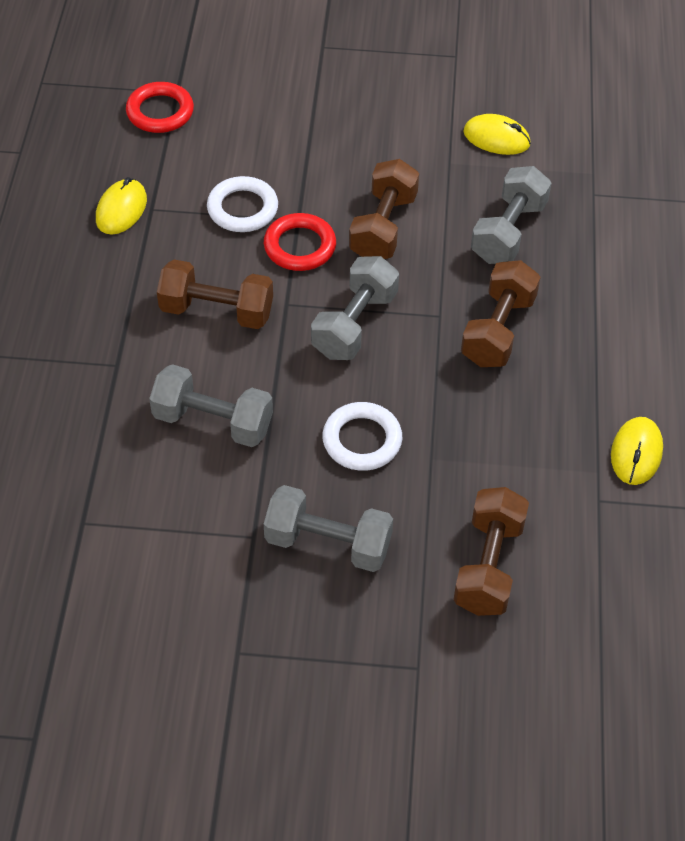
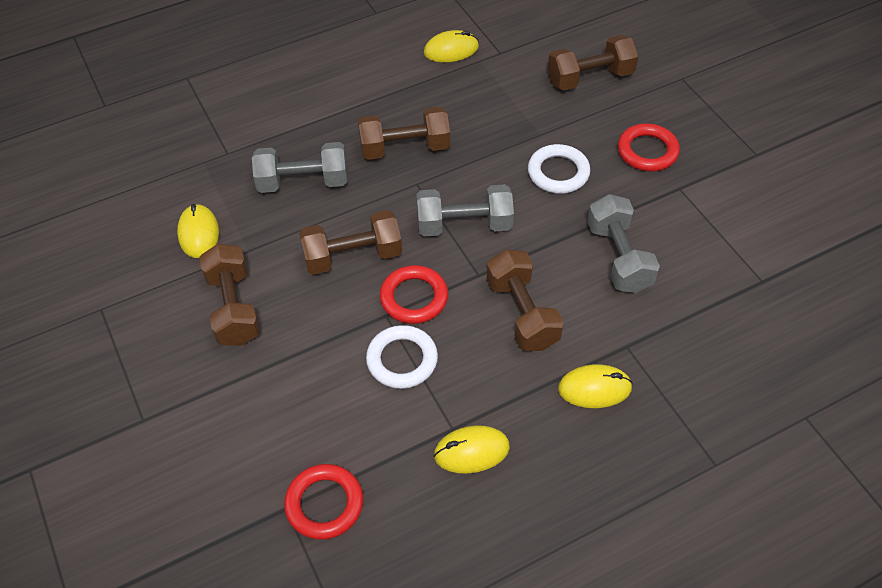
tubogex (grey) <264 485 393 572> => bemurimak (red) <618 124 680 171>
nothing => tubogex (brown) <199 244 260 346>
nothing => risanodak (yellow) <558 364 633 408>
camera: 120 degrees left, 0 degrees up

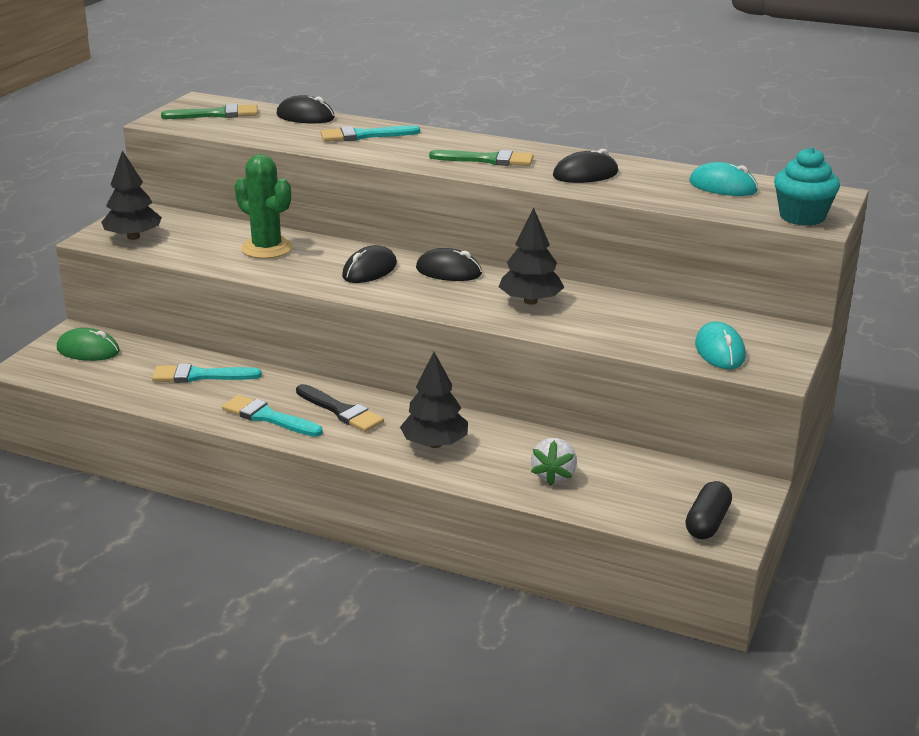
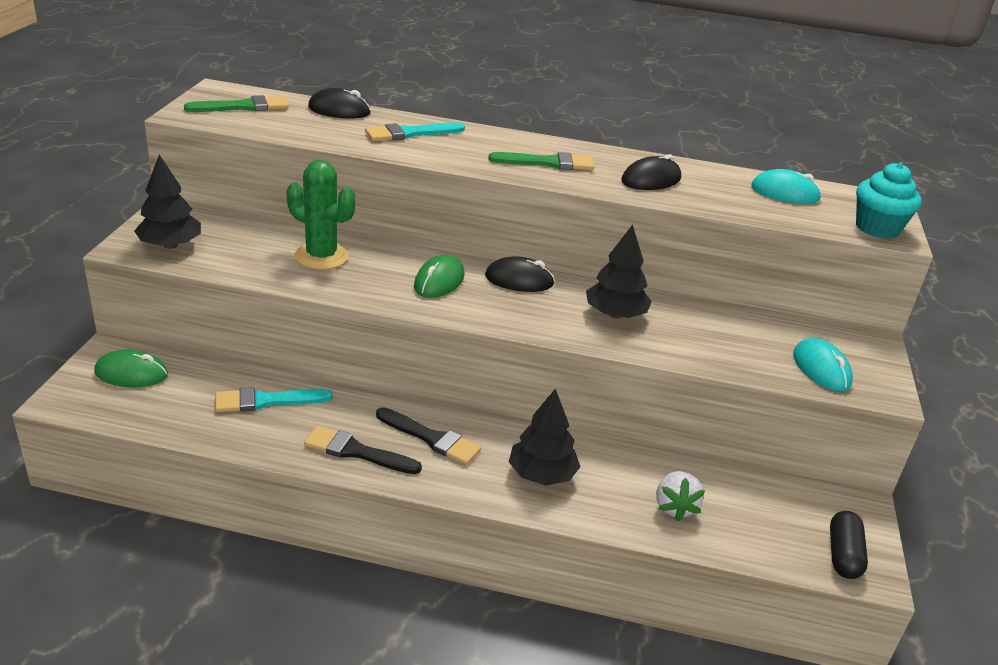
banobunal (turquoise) <222 395 323 437> => banobunal (black) <304 426 422 474>
risanodak (black) <342 245 397 283> => risanodak (green) <414 255 465 298>
camera: 15 degrees left, 5 degrees up

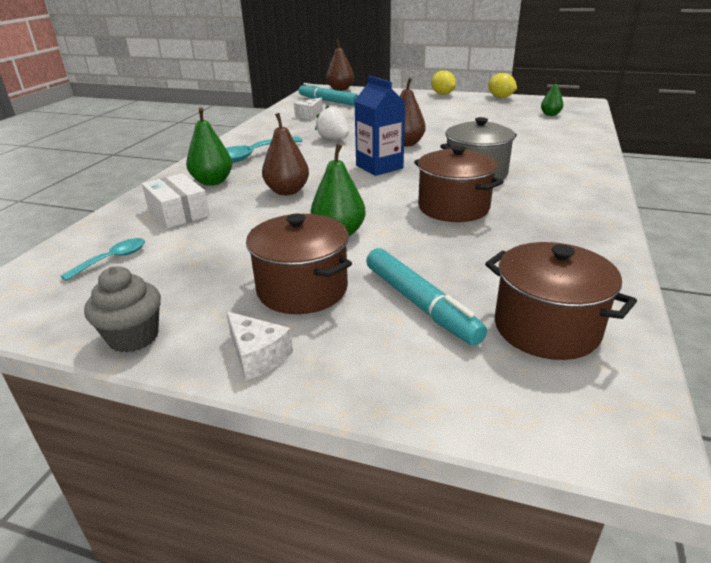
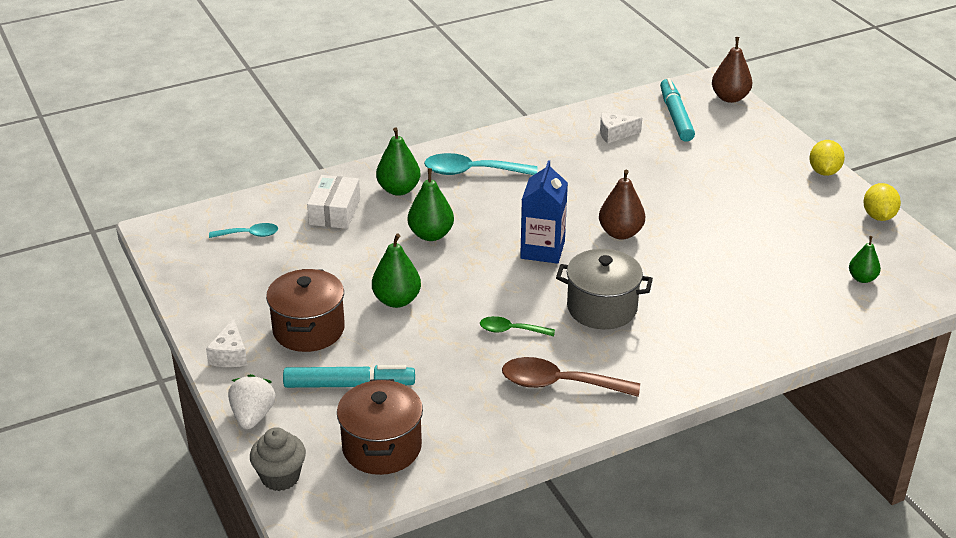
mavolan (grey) <84 266 161 353> => mavolan (grey) <250 427 306 491>, moved
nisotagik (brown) <262 113 309 195> => nisotagik (green) <408 168 454 241>
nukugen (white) <315 106 349 139> => nukugen (white) <228 374 275 429>, moved
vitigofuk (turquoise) <366 248 487 346> => vitigofuk (turquoise) <283 365 415 388>, 105 degrees counterclockwise
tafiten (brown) <414 145 504 222> => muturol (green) <480 316 555 336>
nothing => muturol (brown) <502 357 640 397>
camera: 45 degrees right, 5 degrees up

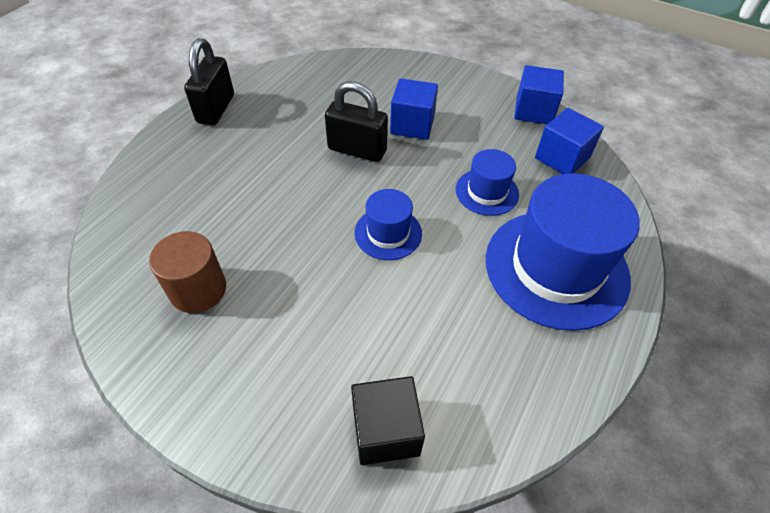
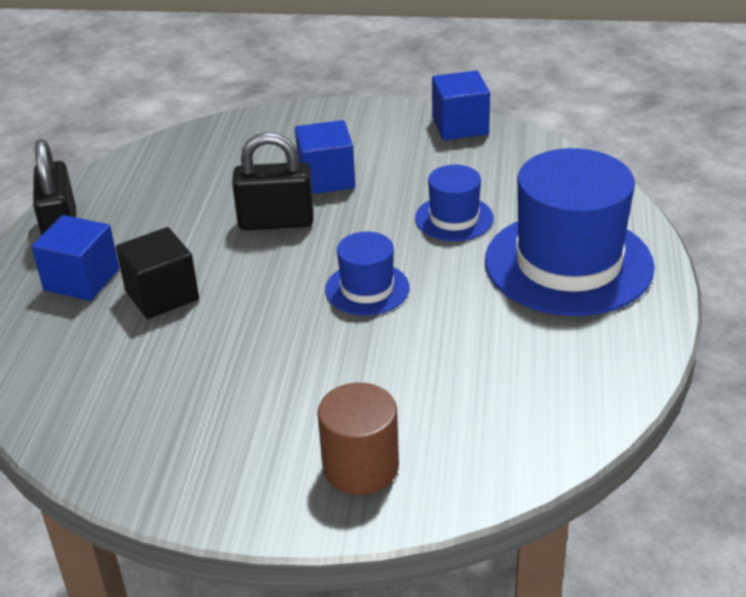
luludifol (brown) <149 231 226 313> => luludifol (brown) <317 383 399 495>, moved
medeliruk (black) <351 376 425 465> => medeliruk (black) <116 227 199 319>, moved
medeliruk (blue) <535 108 604 174> => medeliruk (blue) <32 215 119 301>, moved
camera: 20 degrees left, 15 degrees down

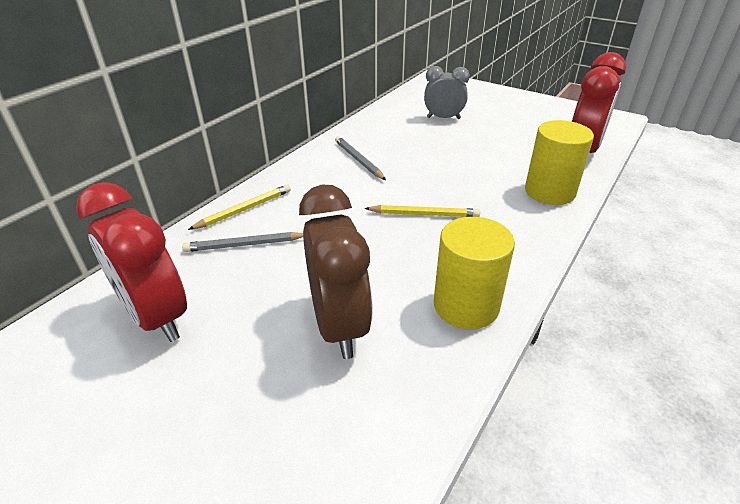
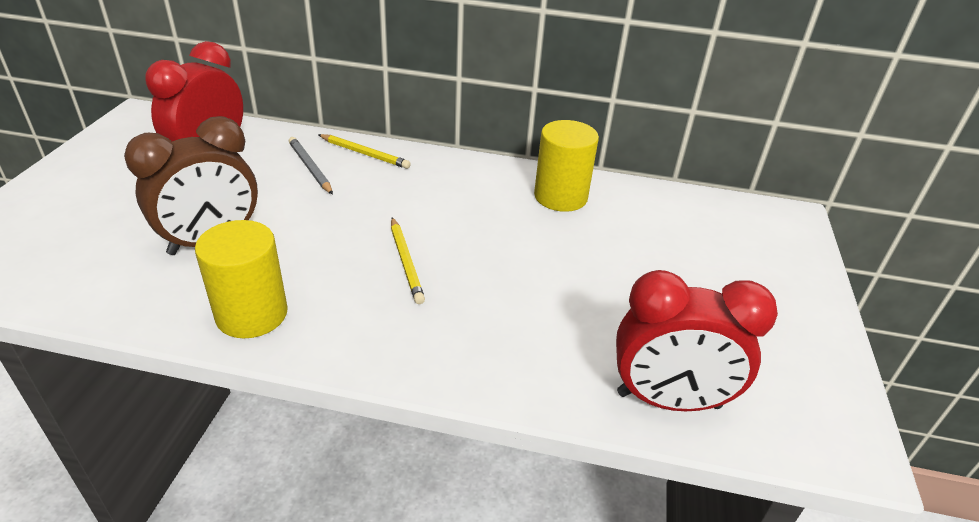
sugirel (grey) <335 136 386 180> => nothing
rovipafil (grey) <424 66 470 119> => nothing
luludifol (yellow) <525 120 594 205> => luludifol (yellow) <534 120 599 212>, moved
camera: 65 degrees right, 0 degrees up

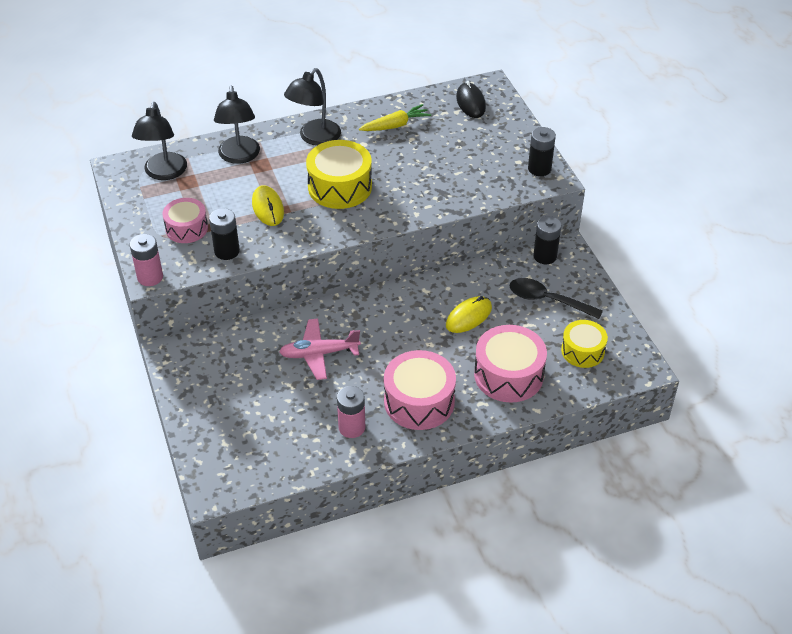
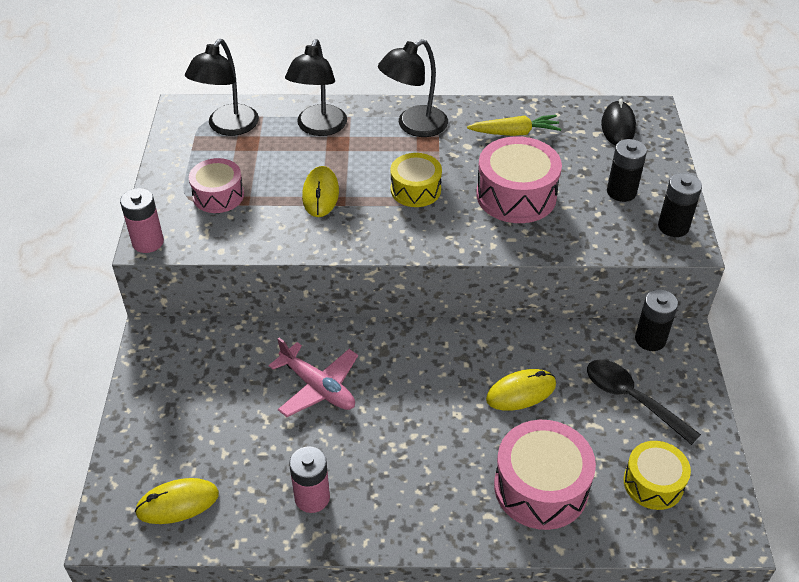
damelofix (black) <209 208 240 260> => damelofix (black) <607 139 647 202>, moved
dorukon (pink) <279 318 361 380> => dorukon (pink) <269 338 358 417>, 150 degrees counterclockwise
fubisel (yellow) <306 140 372 209> => fubisel (yellow) <390 153 442 207>, x0.63
fubisel (pink) <384 350 456 430> => fubisel (pink) <476 136 562 223>, moved
nothing => risanodak (yellow) <135 478 219 524>
camera: 20 degrees right, 0 degrees up

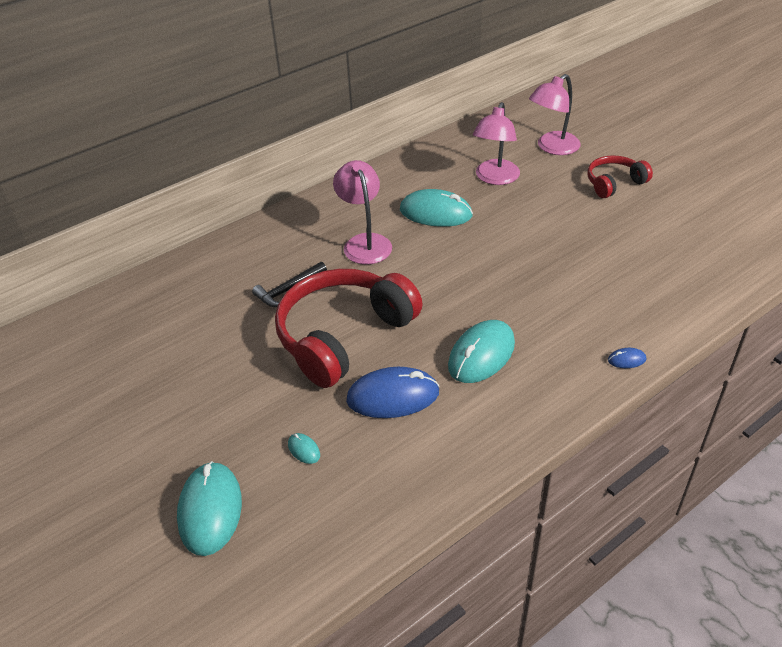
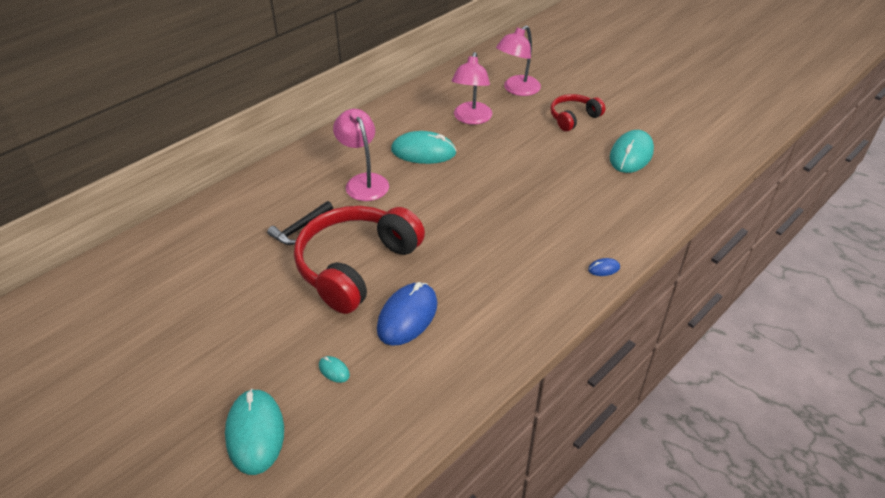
risanodak (blue) <346 367 439 418> => risanodak (blue) <377 282 437 346>, 45 degrees counterclockwise
risanodak (turquoise) <448 320 515 383> => risanodak (turquoise) <610 130 654 173>, moved
camera: 10 degrees left, 0 degrees up

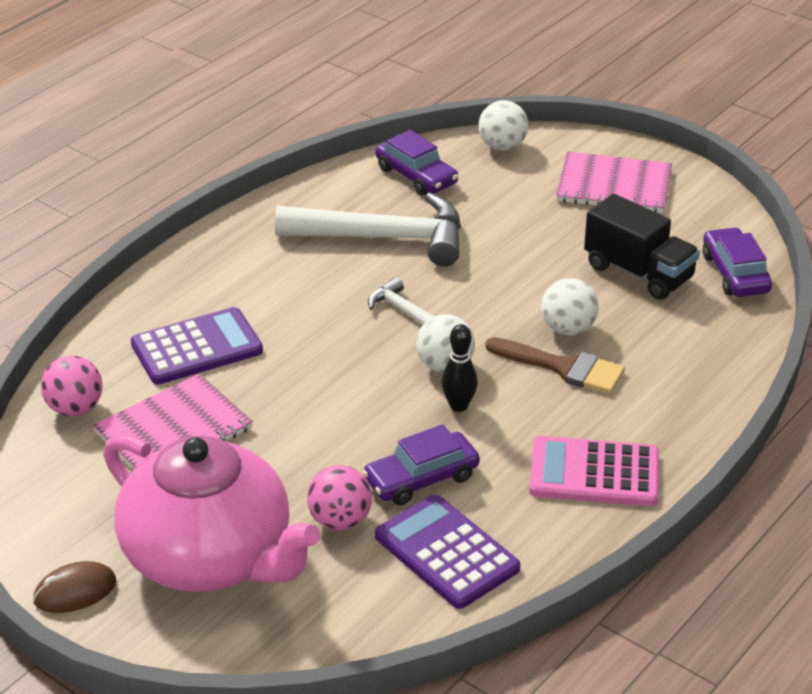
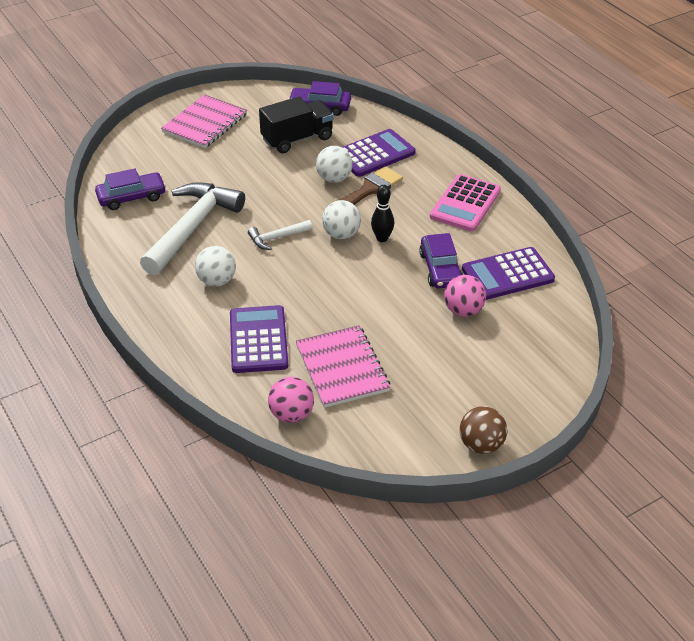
risanodak (brown) <33 561 116 613> => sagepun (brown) <460 406 507 454>
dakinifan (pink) <103 435 320 592> => nothing
sagepun (white) <479 100 528 151> => sagepun (white) <195 246 236 287>, moved
nothing => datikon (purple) <342 129 415 177>
camera: 70 degrees left, 5 degrees up

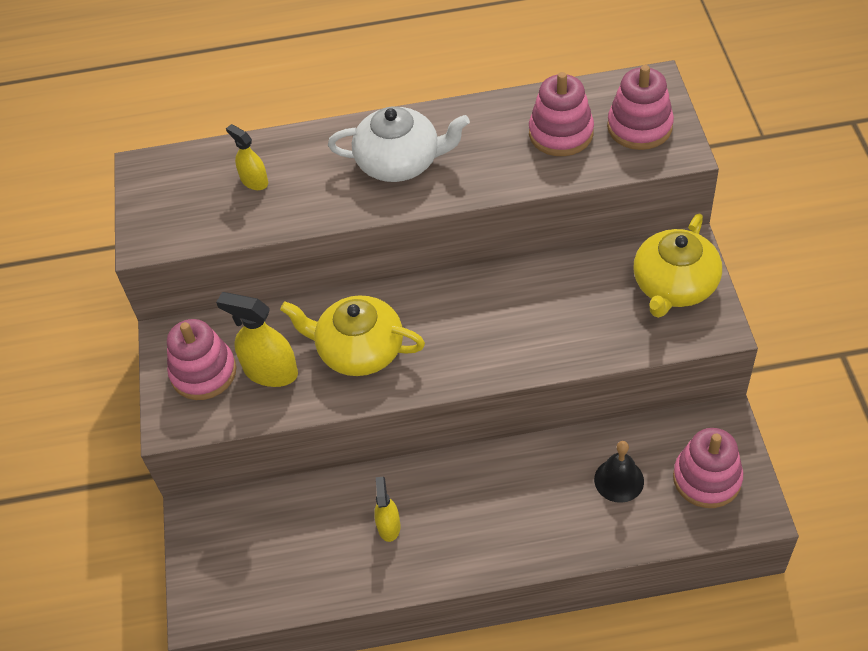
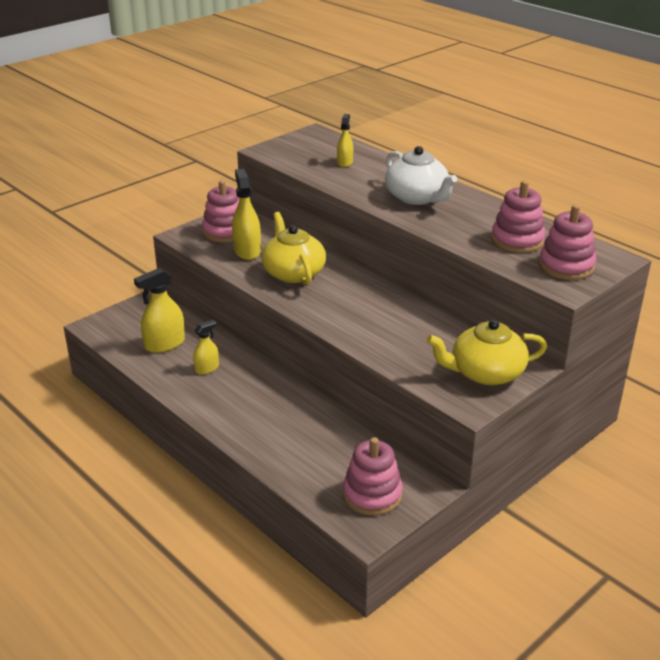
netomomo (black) <594 441 644 503> => nothing
nothing => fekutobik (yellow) <134 268 185 353>
camera: 50 degrees right, 20 degrees down

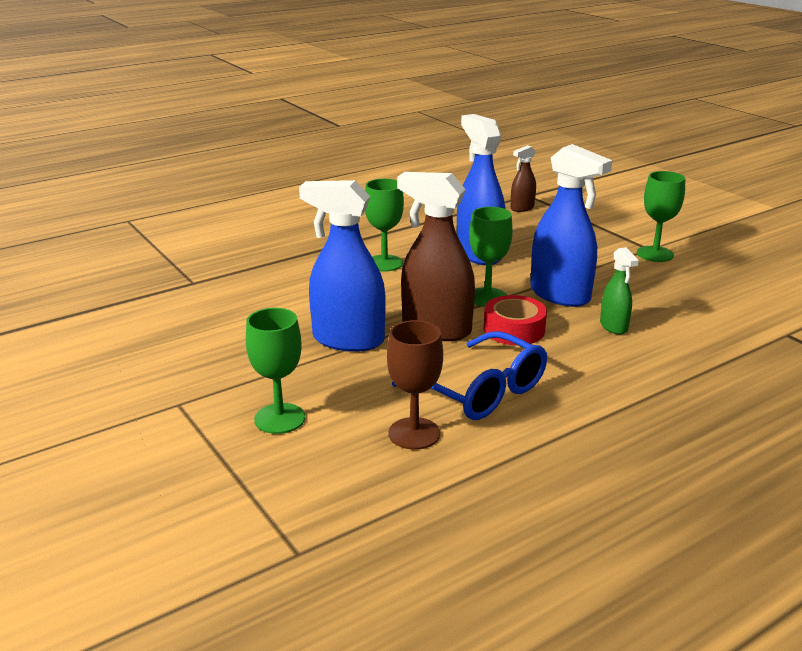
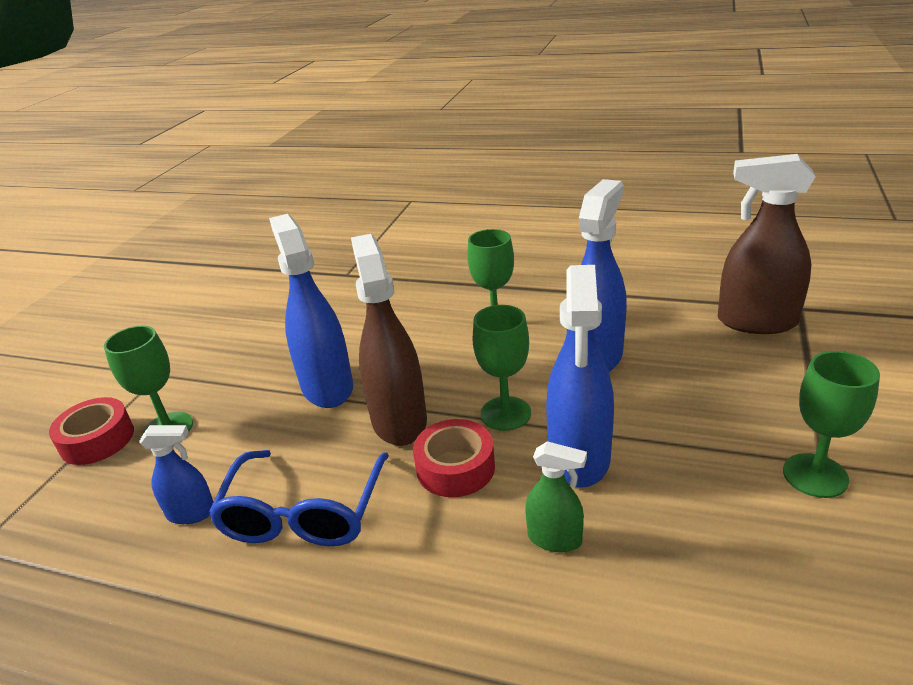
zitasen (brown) <387 320 443 450> => fekutobik (blue) <139 425 214 524>
fekutobik (brown) <510 145 536 212> => fekutobik (brown) <718 154 816 334>, x1.93
fekutobik (green) <600 247 639 335> => fekutobik (green) <525 441 587 552>, 105 degrees counterclockwise
nothing => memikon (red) <49 397 134 465>
camera: 55 degrees right, 5 degrees up

